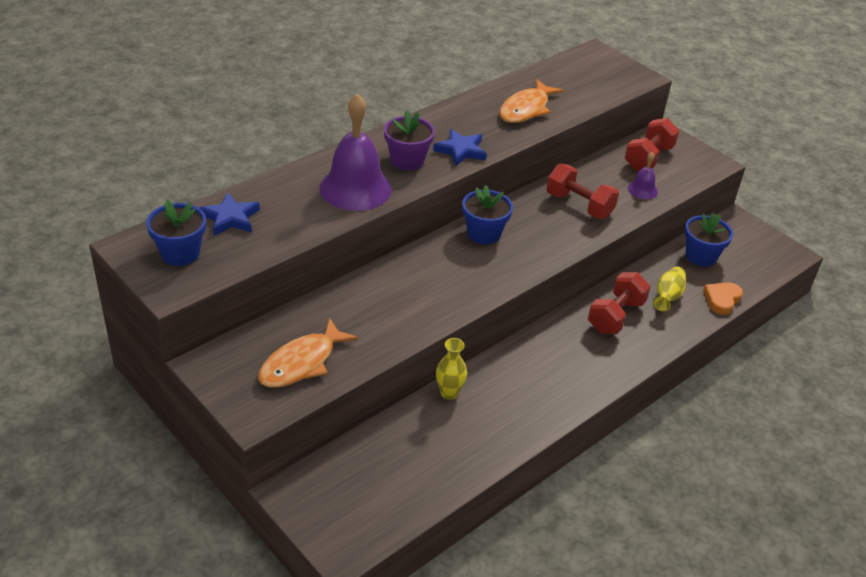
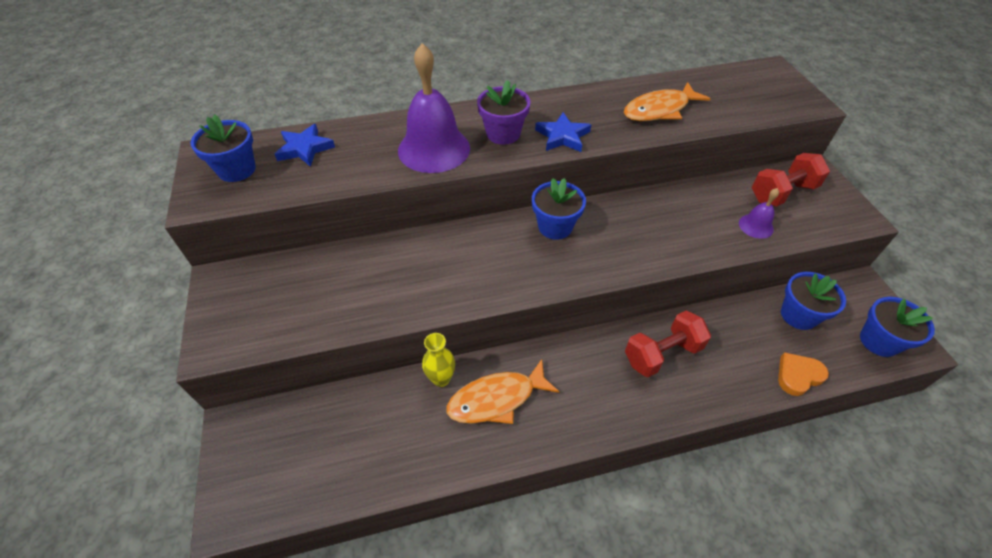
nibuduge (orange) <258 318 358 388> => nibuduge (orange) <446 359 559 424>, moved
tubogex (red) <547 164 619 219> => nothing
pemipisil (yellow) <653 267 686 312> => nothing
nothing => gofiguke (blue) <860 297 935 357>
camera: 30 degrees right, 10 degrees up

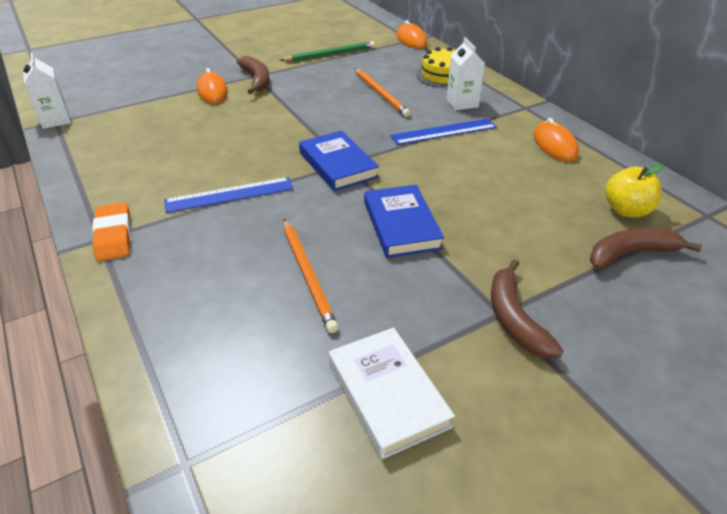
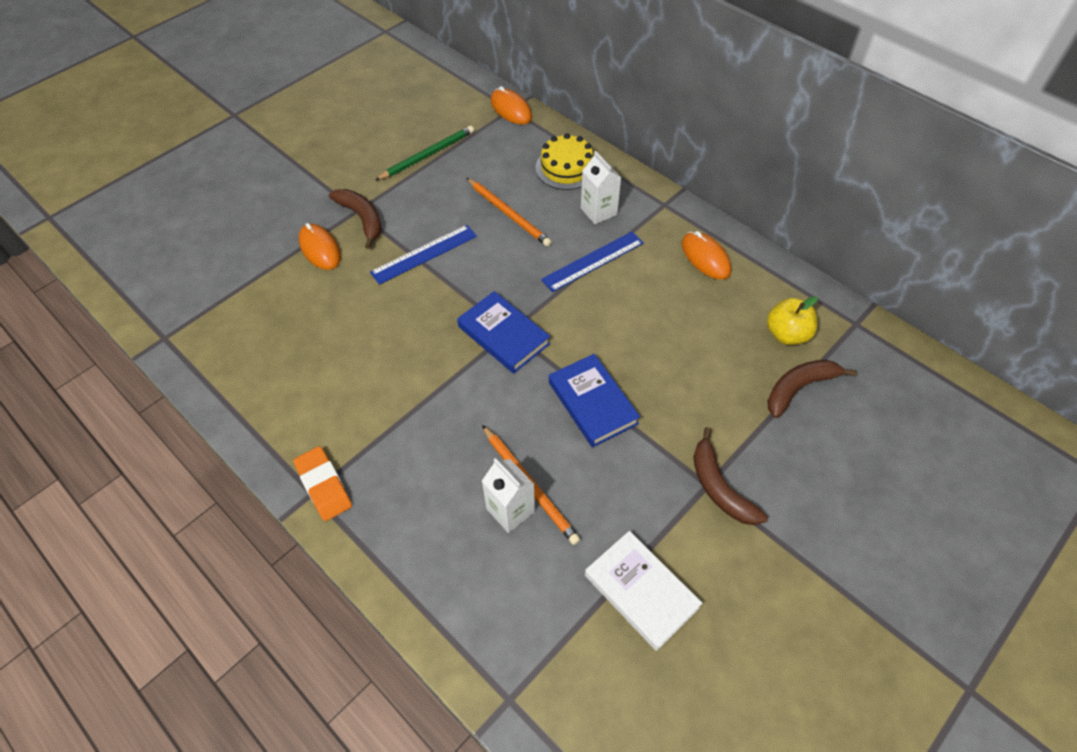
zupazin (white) <23 53 71 129> => zupazin (white) <482 458 535 533>, moved
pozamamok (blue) <164 177 293 213> => pozamamok (blue) <370 225 477 285>, moved
camera: 15 degrees left, 15 degrees up

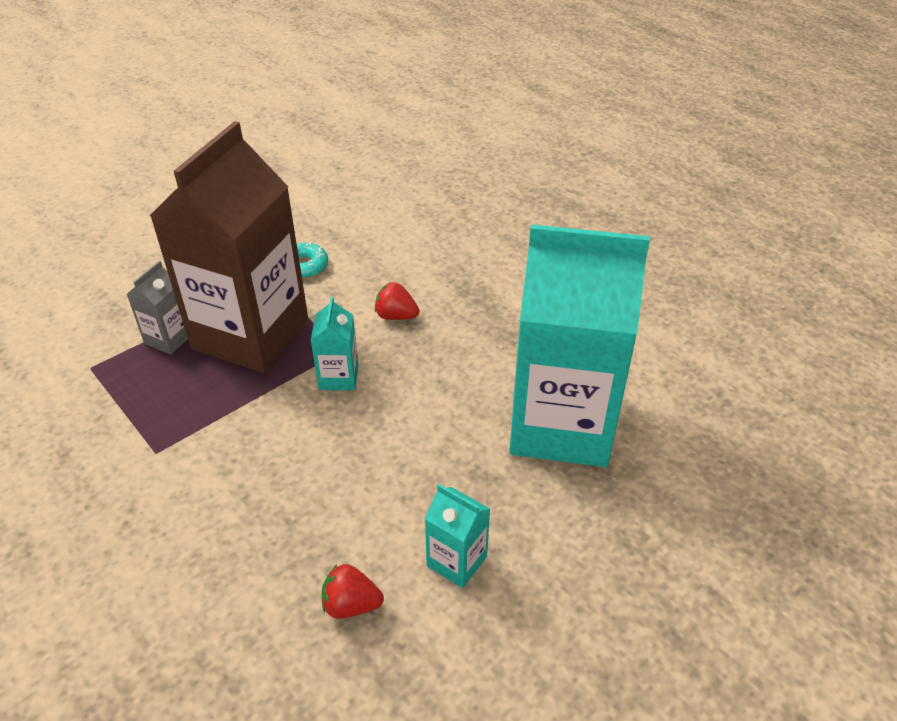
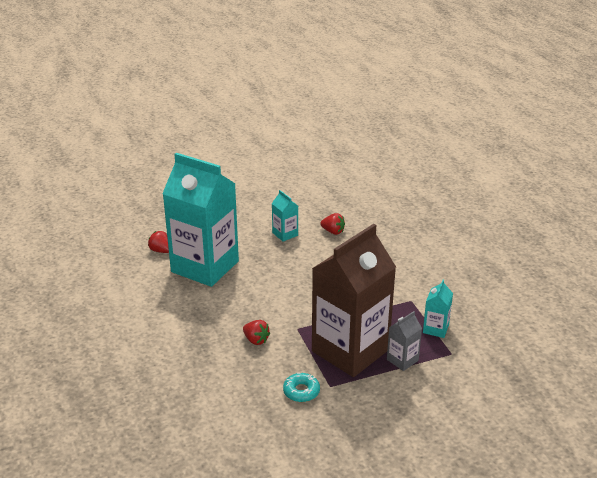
zupazin (turquoise) <311 297 359 390> => zupazin (turquoise) <423 279 453 338>, moved
nothing => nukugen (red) <148 231 169 253>
camera: 160 degrees left, 10 degrees down

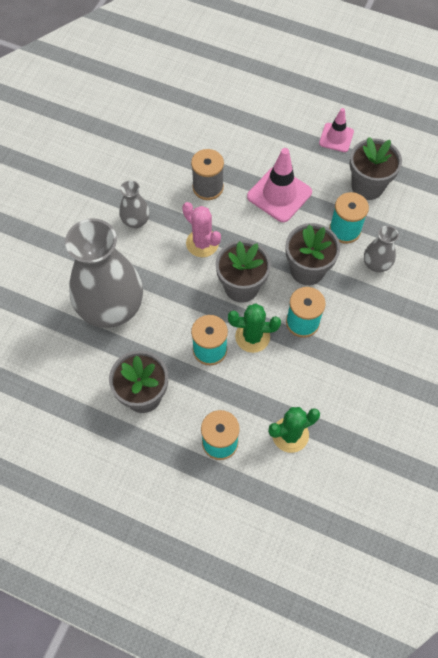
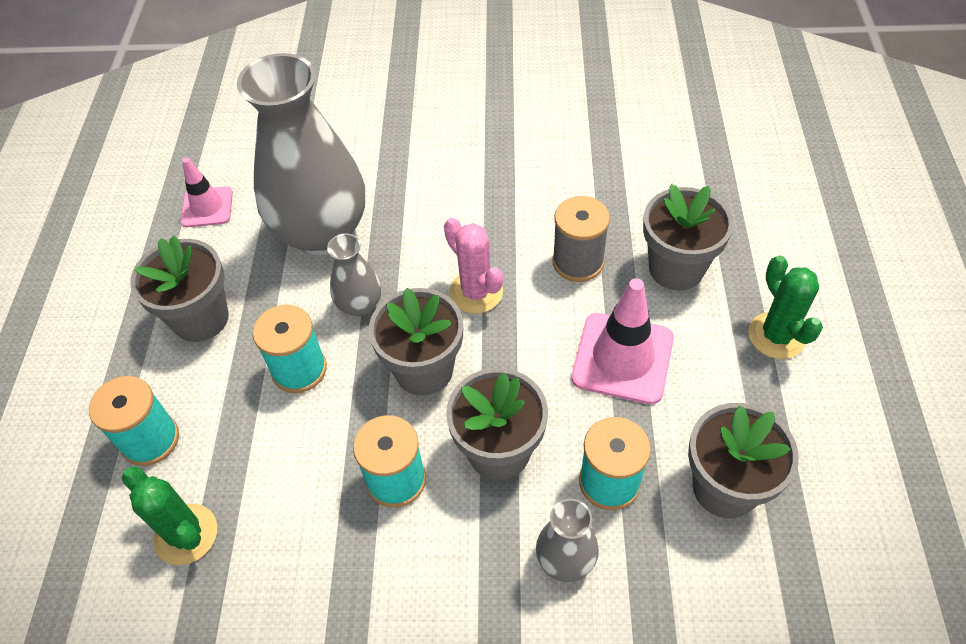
pemipisil (grey) <119 180 150 228> => pemipisil (grey) <327 233 381 317>, moved
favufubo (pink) <182 202 221 257> => favufubo (pink) <444 218 503 314>, 60 degrees counterclockwise
favufubo (green) <228 303 281 353> => favufubo (green) <748 255 823 359>, moved
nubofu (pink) <319 108 354 152> => nubofu (pink) <181 157 233 227>, moved
nothing => gofiguke (grey) <643 184 734 290>
camera: 70 degrees right, 10 degrees down

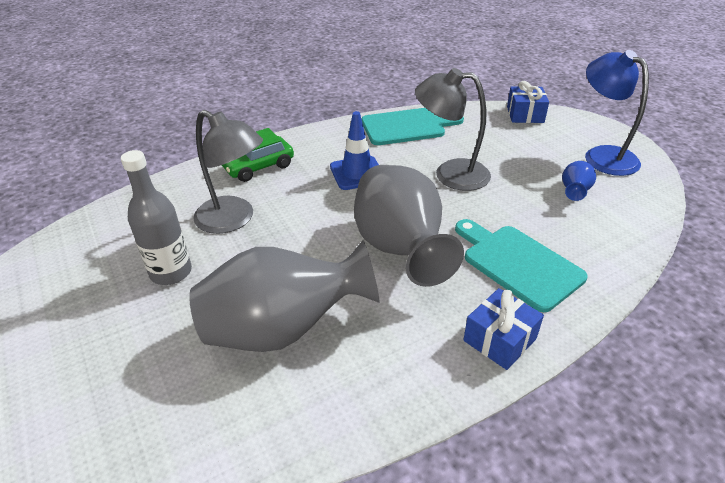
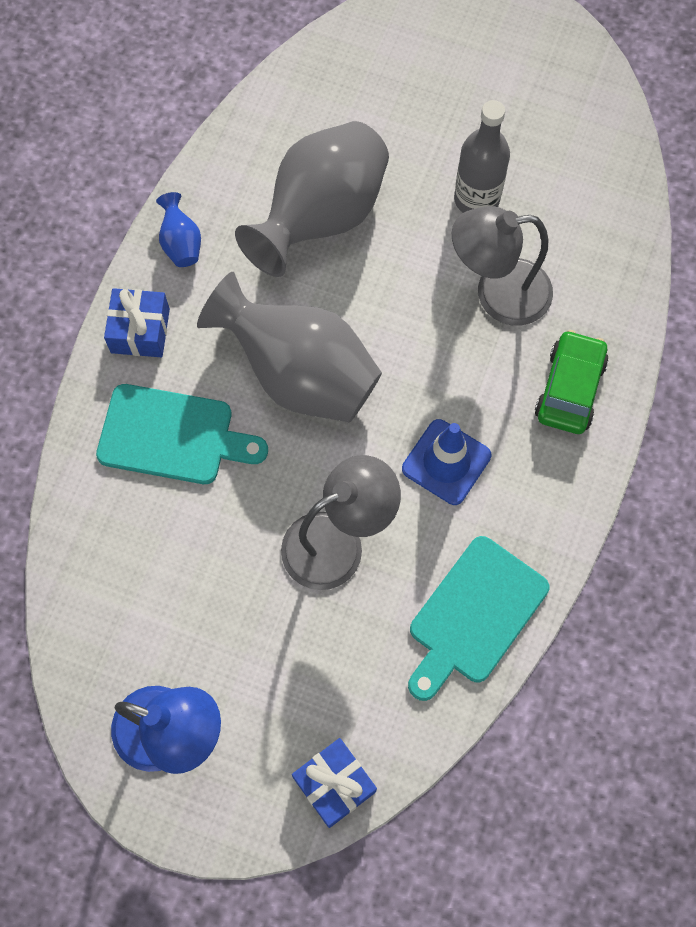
pemipisil (blue) <562 161 596 201> => pemipisil (blue) <156 192 201 267>, moved
camera: 140 degrees right, 30 degrees up

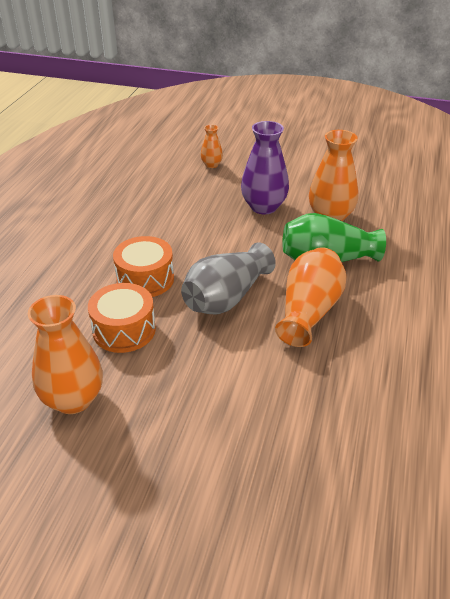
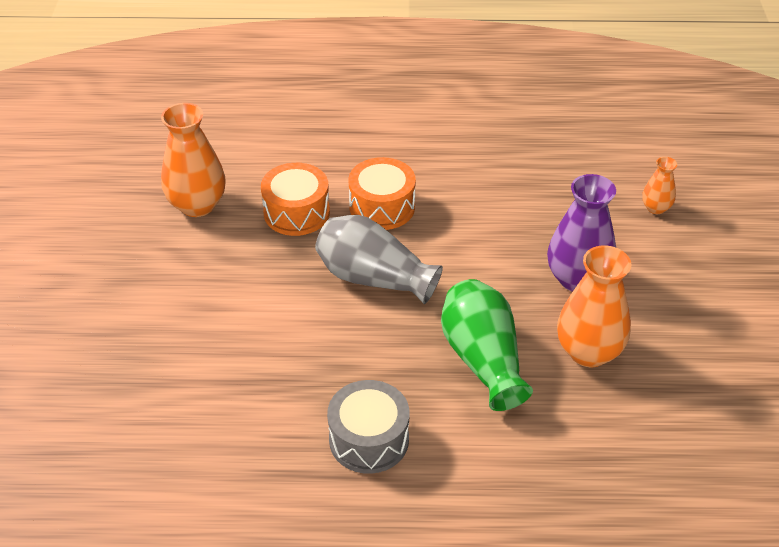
pemipisil (orange) <275 247 347 347> => nothing
nothing => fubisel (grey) <327 380 410 474>
camera: 75 degrees right, 5 degrees up

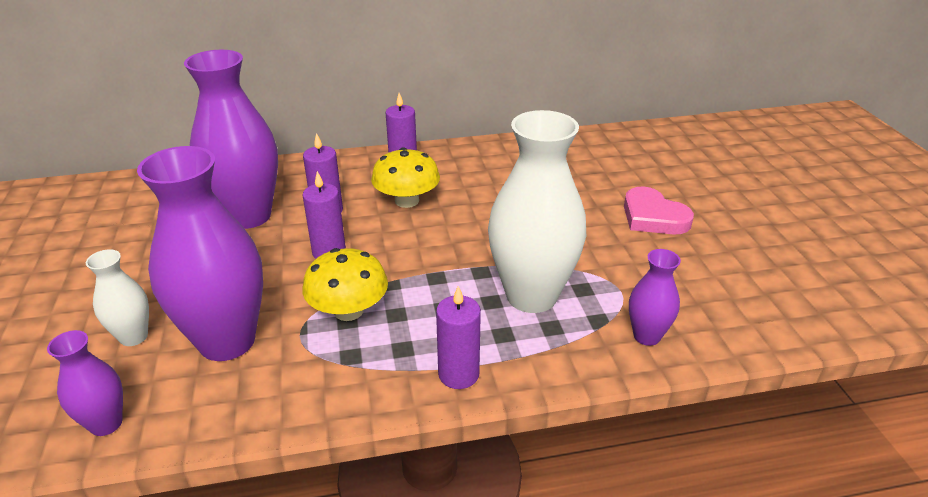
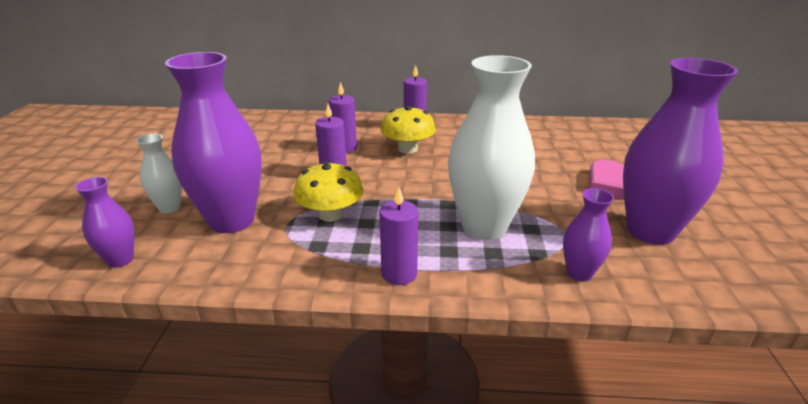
pemipisil (purple) <184 50 278 229> => pemipisil (purple) <623 58 738 245>, moved
camera: 15 degrees right, 5 degrees down

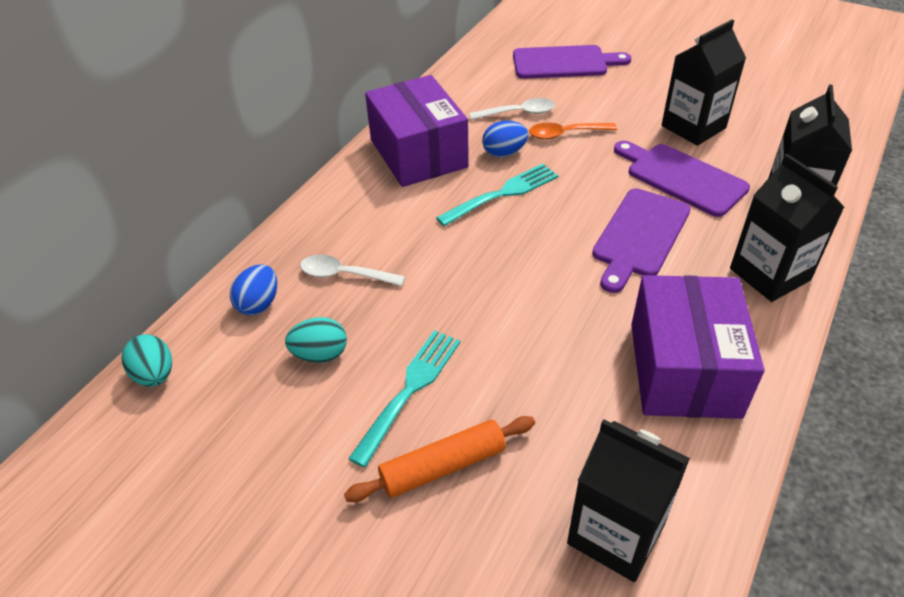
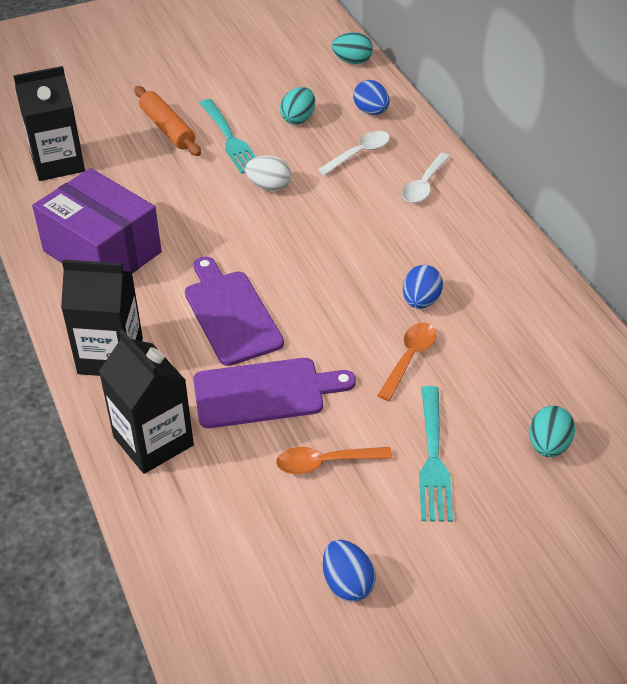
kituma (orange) <344 416 535 502> => kituma (orange) <135 86 201 156>, 45 degrees counterclockwise
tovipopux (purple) <365 75 469 187> => nothing
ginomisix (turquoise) <436 164 559 226> => ginomisix (turquoise) <419 386 453 522>, moved
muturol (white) <469 98 555 120> => muturol (white) <402 153 450 203>, moved
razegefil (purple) <513 45 631 79> => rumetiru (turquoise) <530 406 575 457>
zupazin (black) <662 19 746 146> => muturol (orange) <276 447 392 474>
nothing => rumetiru (white) <245 155 291 191>
nothing => rumetiru (blue) <323 540 375 602>
camera: 125 degrees right, 0 degrees up

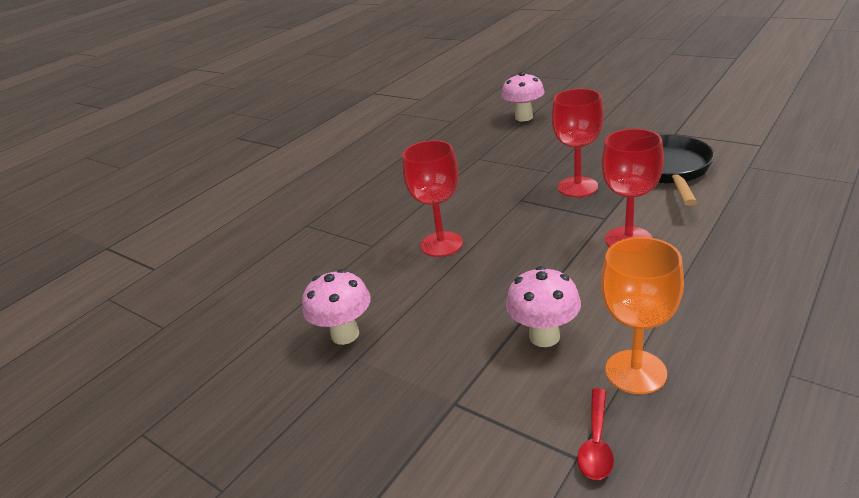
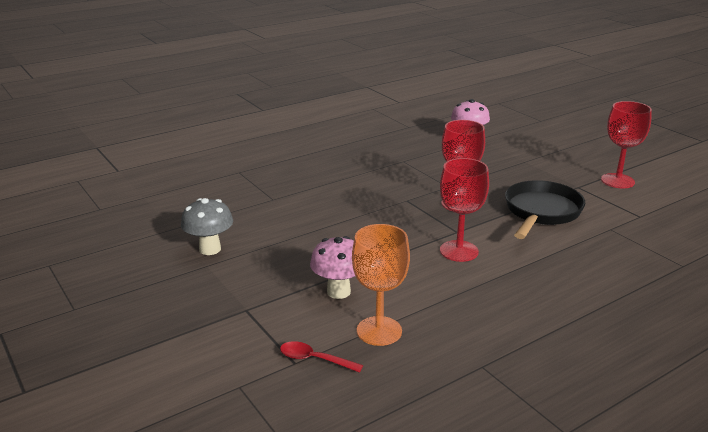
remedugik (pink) <302 269 371 345> => remedugik (grey) <181 198 233 255>
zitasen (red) <402 140 463 257> => zitasen (red) <601 101 652 188>, moved
muturol (red) <577 388 614 480> => muturol (red) <280 341 363 373>, 75 degrees clockwise
camera: 15 degrees right, 5 degrees down

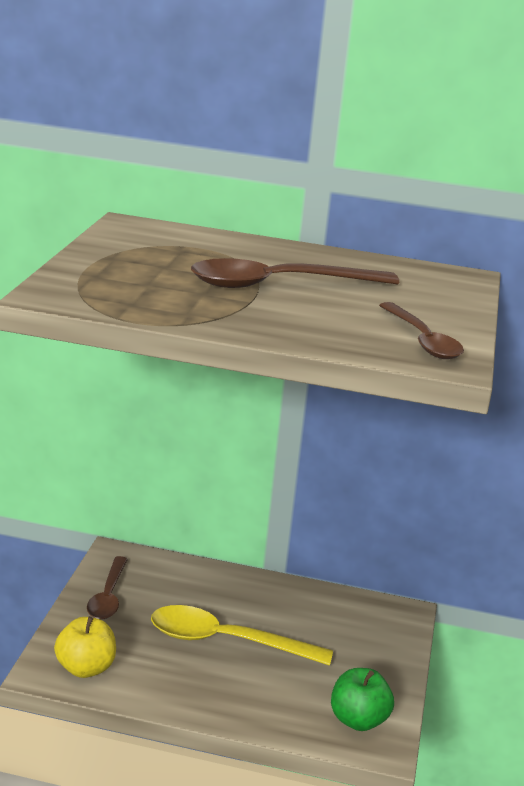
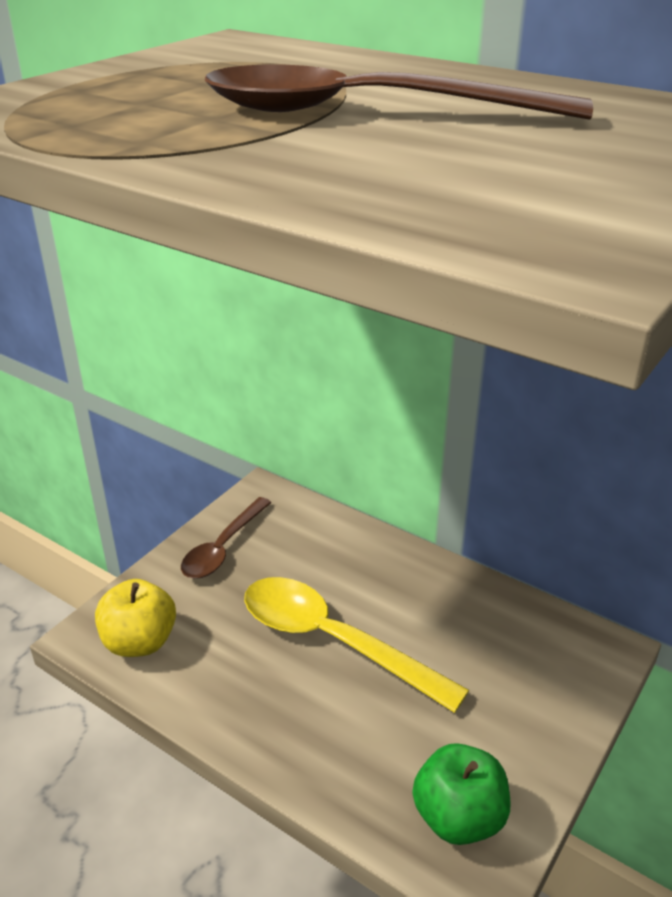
muturol (brown) <379 302 464 359> => nothing
camera: 25 degrees right, 10 degrees up

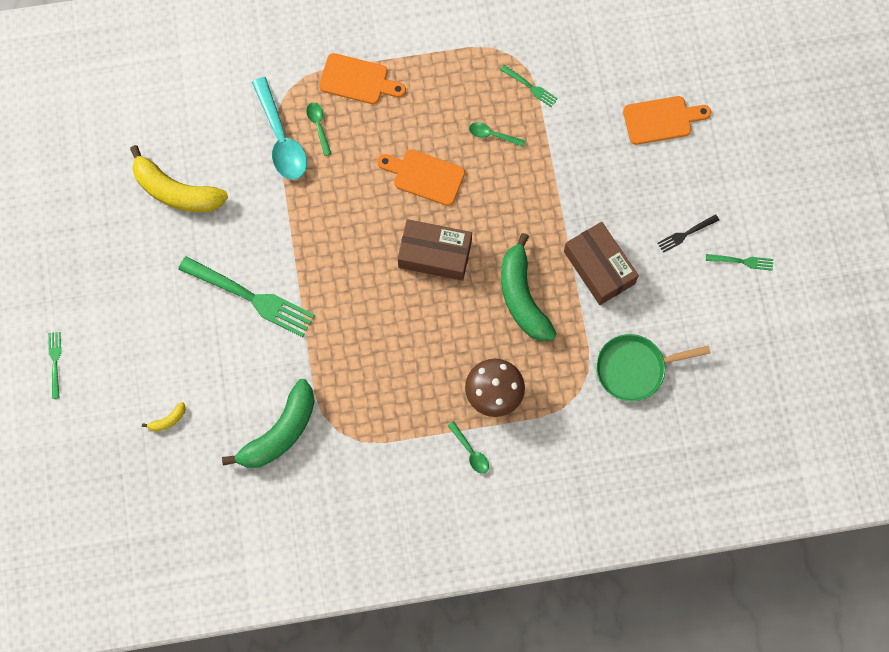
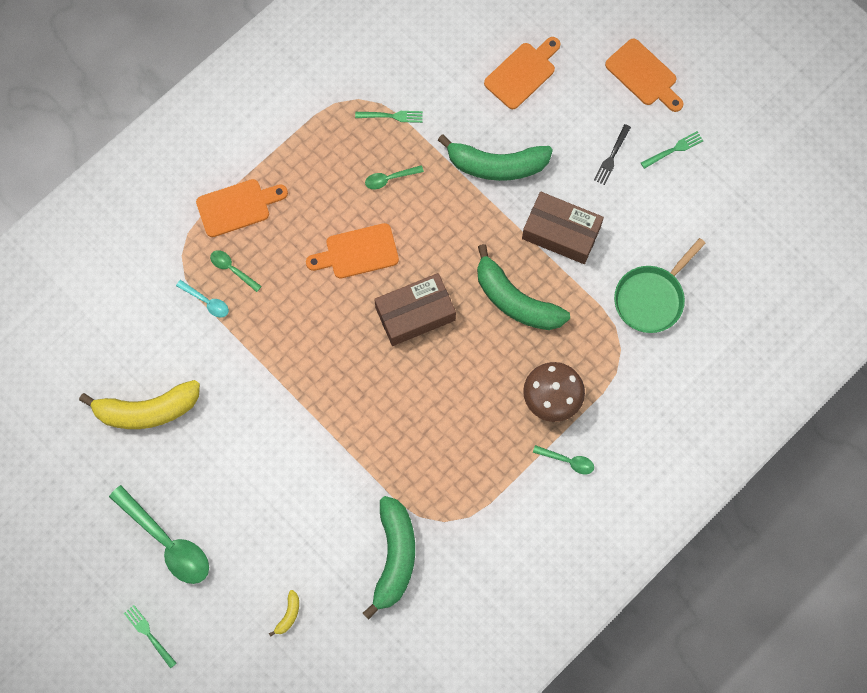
ginomisix (green) <178 256 315 337> => nothing
muturol (turquoise) <252 77 307 180> => muturol (turquoise) <176 280 229 318>, x0.49
nothing => muturol (green) <109 485 209 584>
nothing => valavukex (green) <438 135 553 181>
nothing => razegefil (orange) <605 38 684 112>
camera: 35 degrees left, 0 degrees up

